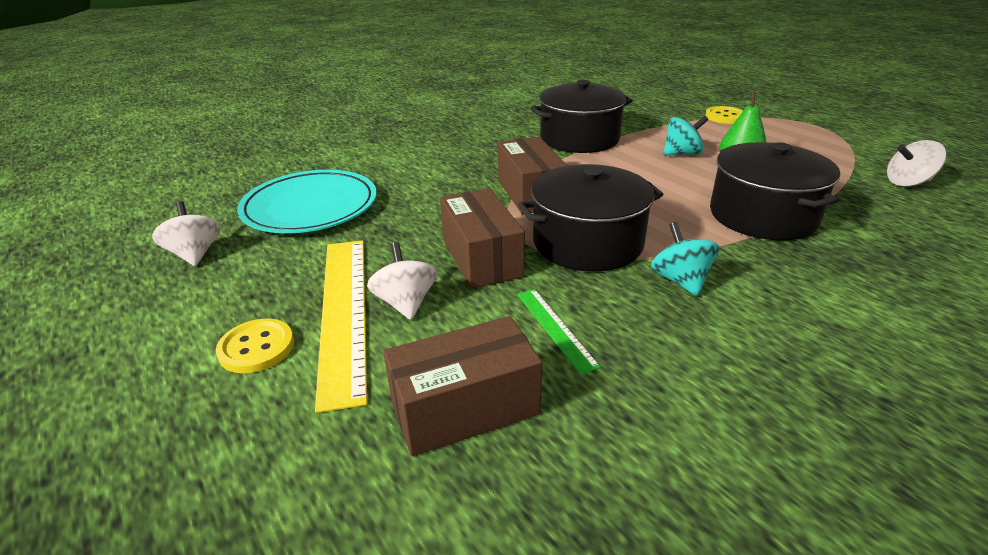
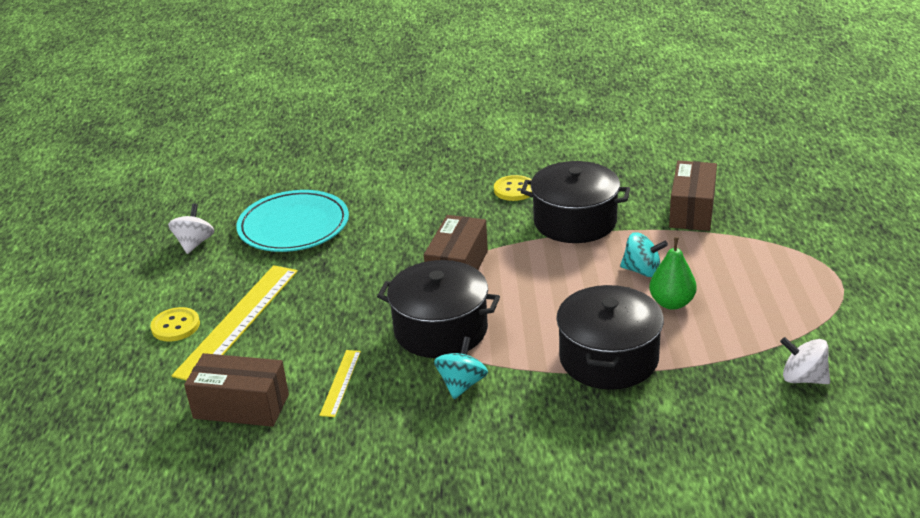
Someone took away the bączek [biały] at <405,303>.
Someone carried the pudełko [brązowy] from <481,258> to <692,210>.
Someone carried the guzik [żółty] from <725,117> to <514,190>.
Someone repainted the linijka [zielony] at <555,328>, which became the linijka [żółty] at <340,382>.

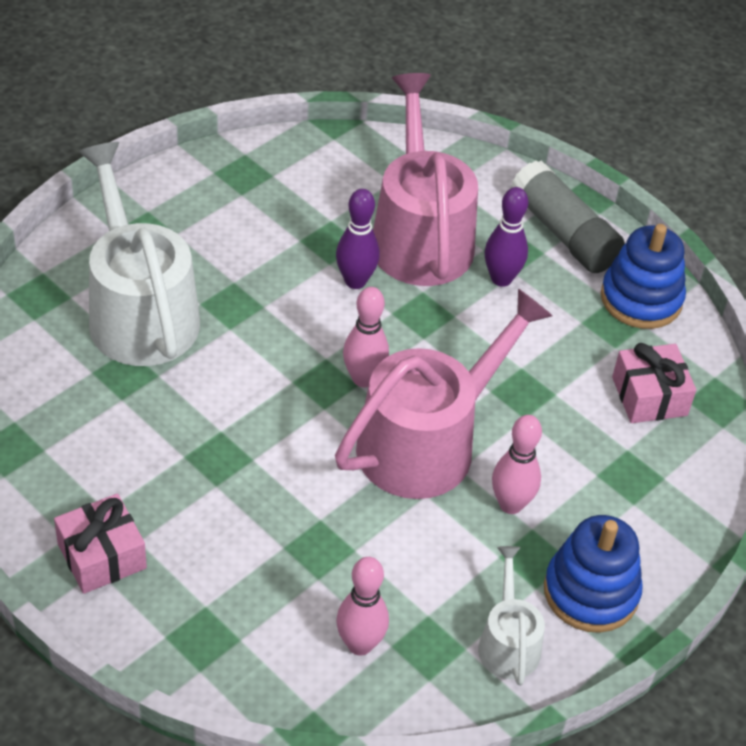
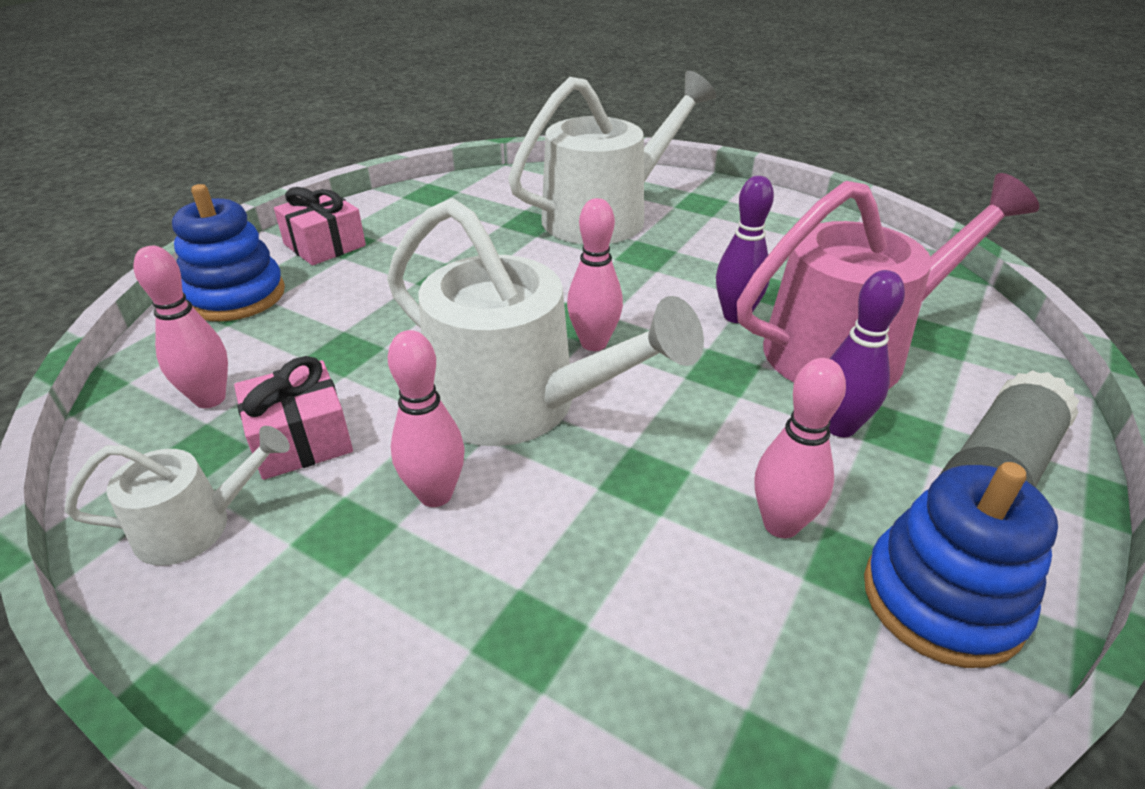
Someone put down the kręgiel [różowy] at <781,524>.
Someone carried the zabawka nakładanka [niebieski] from <591,592> to <236,296>.
Someone carried the prezent [różowy] from <649,396> to <301,439>.
Someone repainted the konewka [różowy] at <427,442>, which became the konewka [biały] at <518,404>.

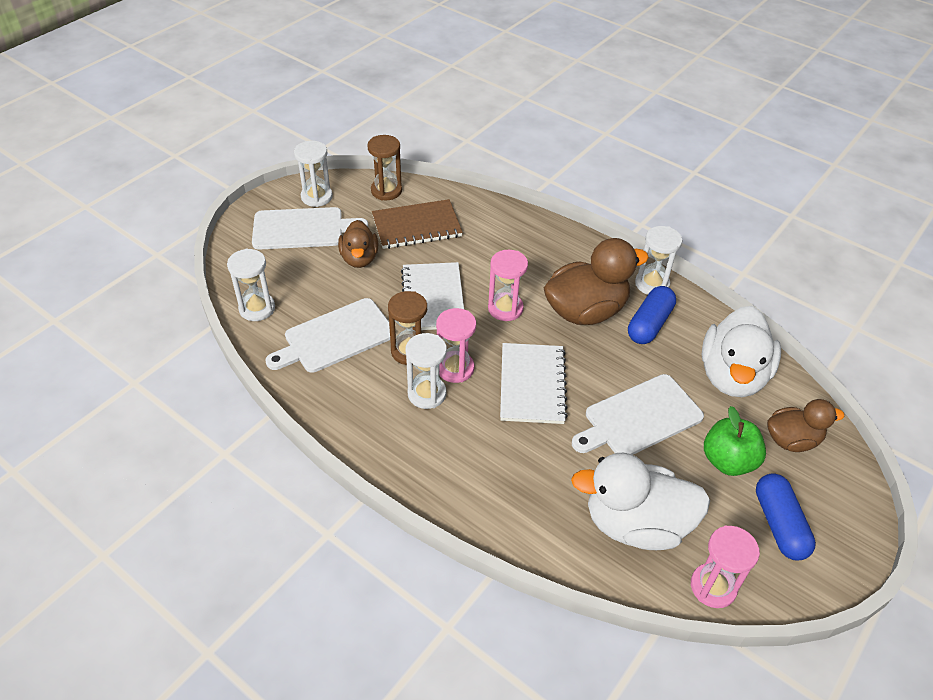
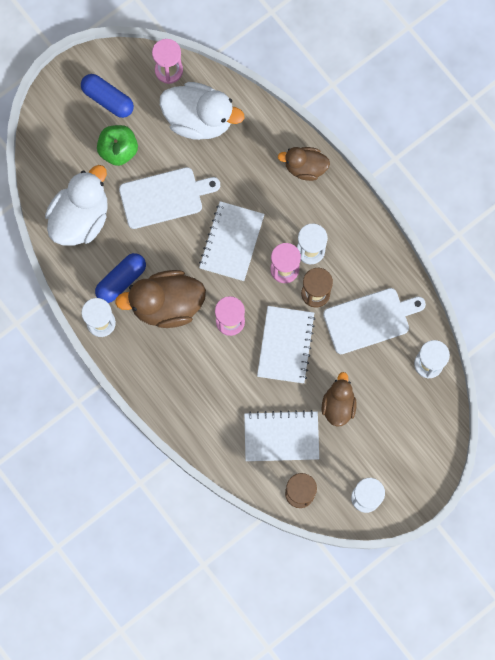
Someone took away the deska do krojenia [biały] at <302,229>.
Someone carried the kaczka [brązowy] from <792,440> to <305,167>.
Someone repainted the zeszyt [brązowy] at <416,226>, which became the zeszyt [biały] at <281,436>.
Someone rotated the kapsułka [niebieski] at <779,524> by 60 degrees counterclockwise.

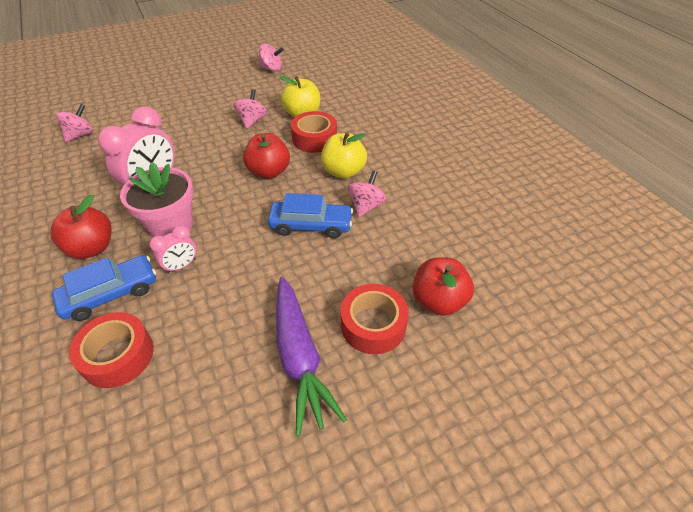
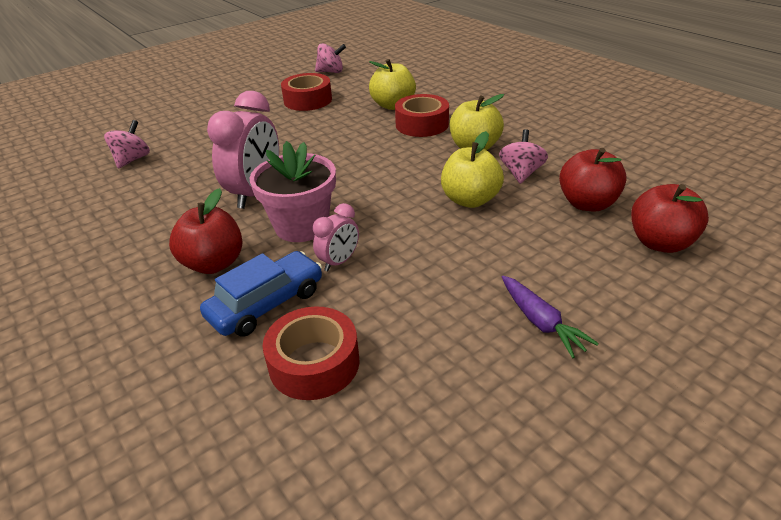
Someone took away the bączek [różowy] at <252,121>.
Someone carried the jabłko [czerwony] from <269,172> to <587,204>.
Someone carried the taśma klejąca [czerwony] from <373,325> to <308,100>.
Someone swapped the samochód [niebieski] at <311,225> for the jabłko [żółty] at <470,200>.
Someone scaled the marchewka [fioletowy] at <299,357> by 0.57.

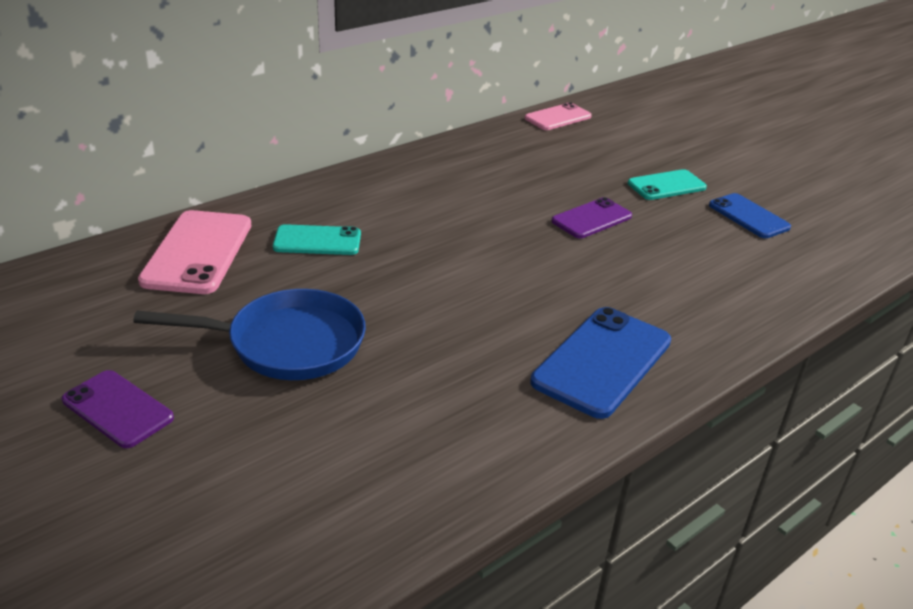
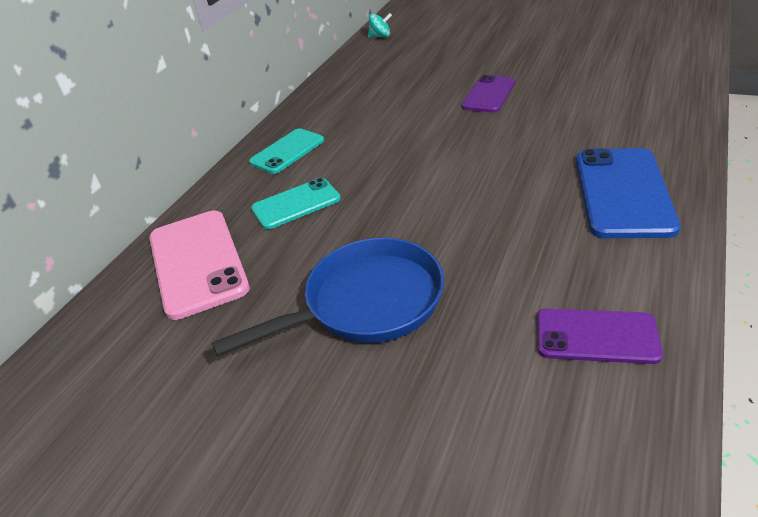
Someone took away the telefon [niebieski] at <748,216>.
Someone carried the telefon [fioletowy] from <117,409> to <596,336>.
Someone carried the telefon [turkusowy] from <666,185> to <287,151>.
Someone swapped the telefon [różowy] at <558,117> for the bączek [turkusowy] at <380,36>.

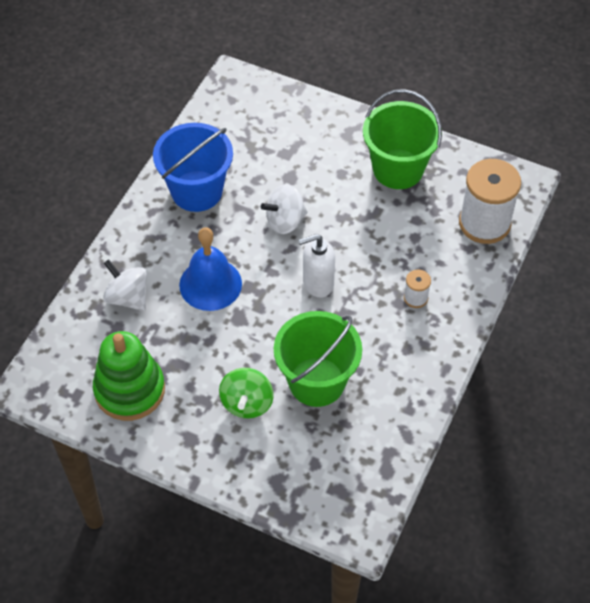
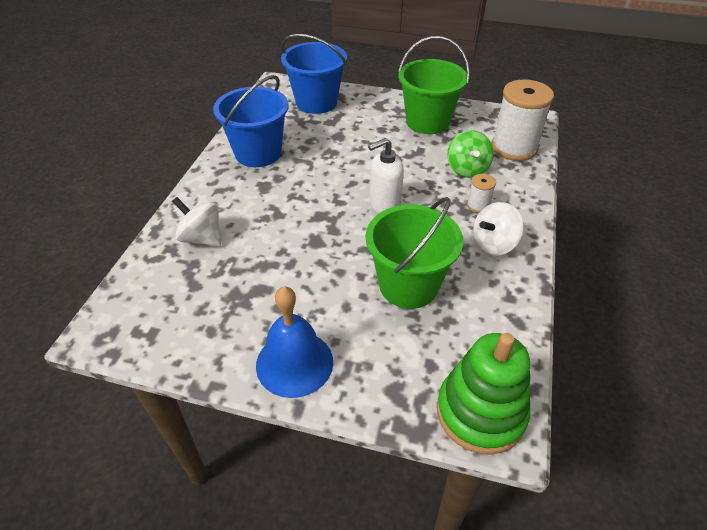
Someone put down the wiadro [niebieski] at <316,102>.
Someone carried the zabawka nakładanka [zielony] from <129,390> to <480,412>.
Someone carried the dzwonek [niebieski] from <210,284> to <294,363>.
Someone carried the bączek [zielony] from <247,403> to <467,169>.
Someone carried the bączek [biały] from <285,221> to <493,244>.

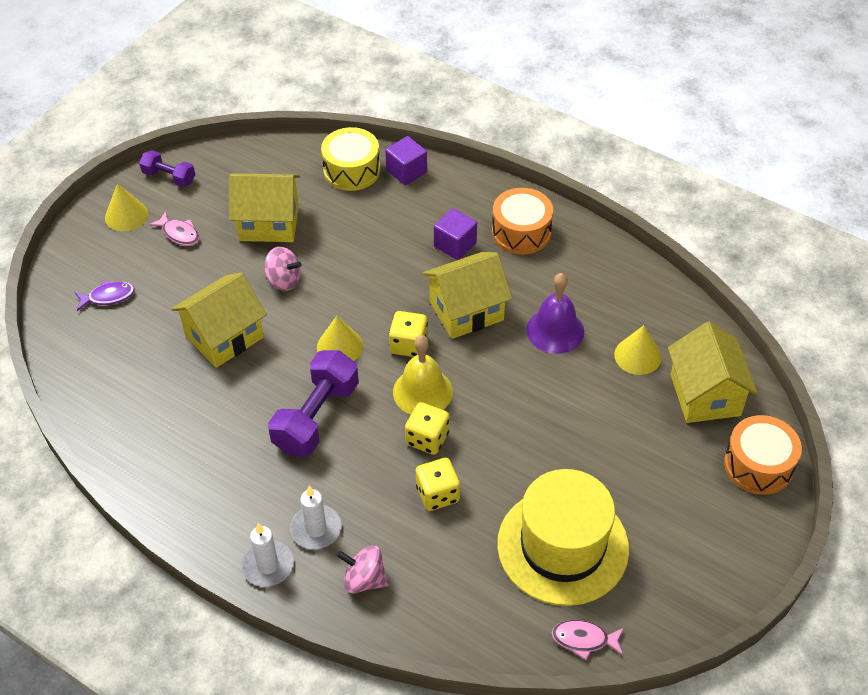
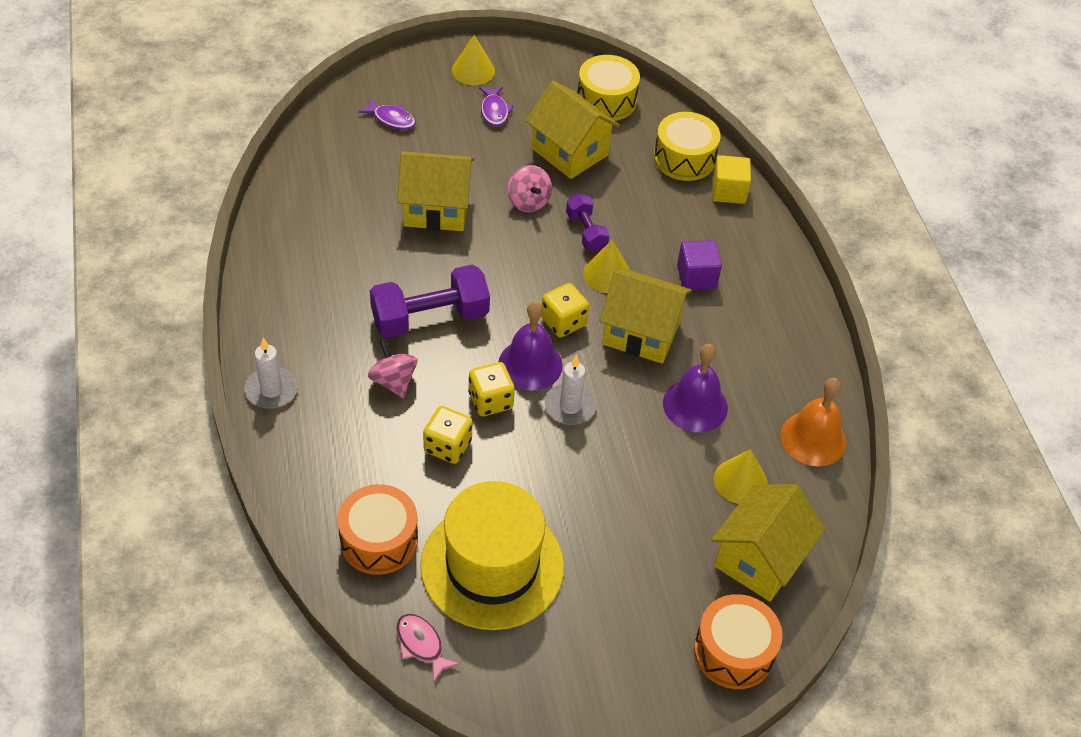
Someone put down the bęben [żółty] at <606,100>.
Someone put down the dzwonek [pomarańczowy] at <813,438>.
Someone carried the hantel [fioletowy] from <169,177> to <586,232>.
Someone carried the świeca [biały] from <316,529> to <570,406>.
Someone carried the stożek [żółty] from <340,346> to <607,274>.
Someone carried the bączek [różowy] from <364,579> to <393,381>.
Someone carried the bęben [pomarańczowy] from <521,232> to <379,540>.
Someone repainted the ryba [różowy] at <179,234>, which became the ryba [fioletowy] at <494,111>.
Someone repainted the sześcian [fioletowy] at <406,171>, which became the sześcian [żółty] at <728,191>.
Someone repainted the dzwonek [żółty] at <422,391>, which became the dzwonek [fioletowy] at <530,364>.

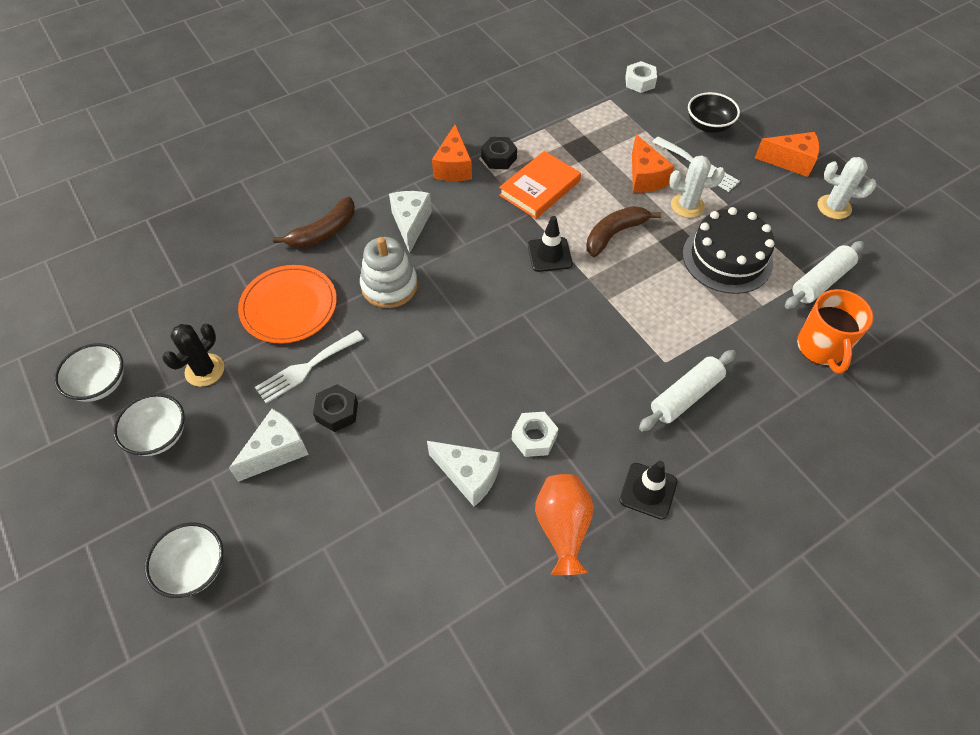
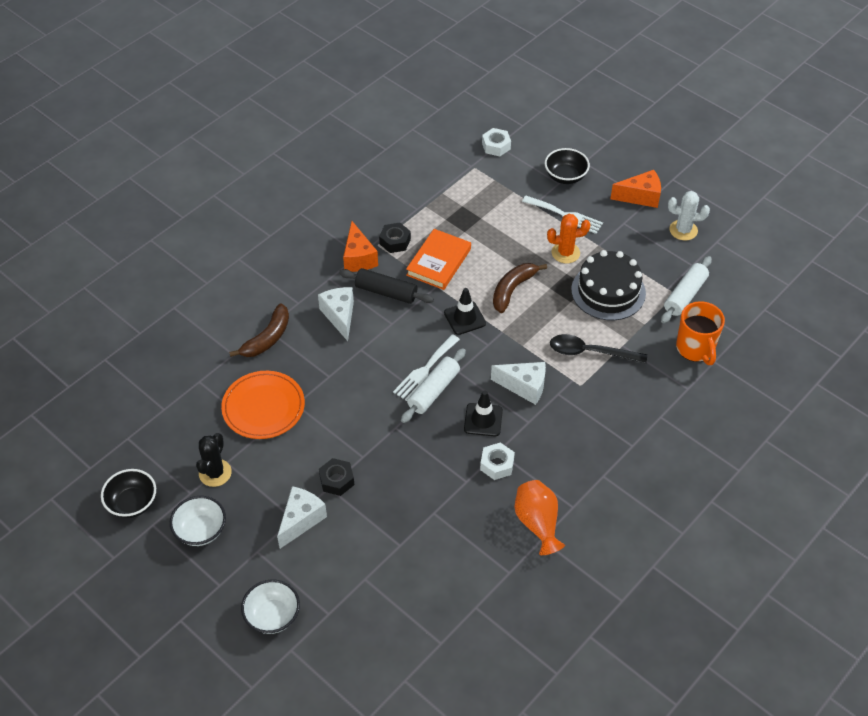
Someone took away the zabawka nakładanka [biały] at <389,286>.
Someone took away the ser [pomarańczowy] at <645,177>.
Someone put down the wałek do ciasta [czarny] at <386,292>.
Someone put down the łyżka [czarny] at <590,352>.
Someone carried the widelec [biały] from <306,368> to <425,370>.
Someone carried the ser [biały] from <468,476> to <524,386>.
Someone carried the pachołek [czarny] from <648,491> to <483,420>.
Someone carried the wałek do ciasta [biały] from <685,396> to <433,391>.
Someone repainted the miska [biały] at <100,384>, which became the miska [czarny] at <132,503>.
Someone repainted the kaktus [biały] at <687,206>, which became the kaktus [pomarańczowy] at <565,253>.

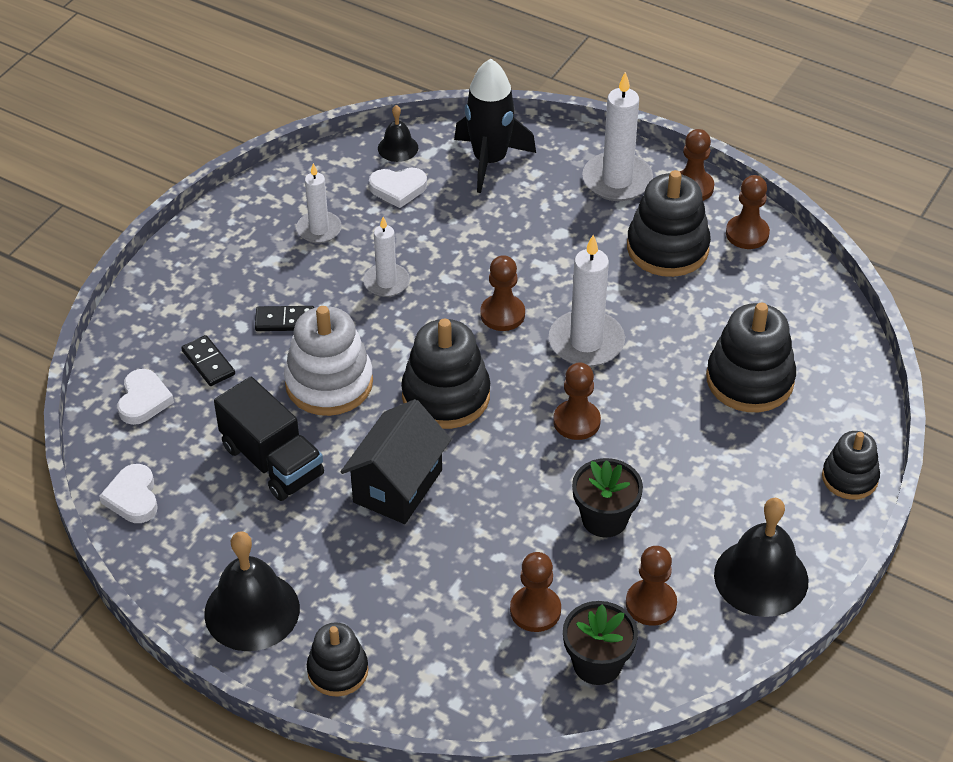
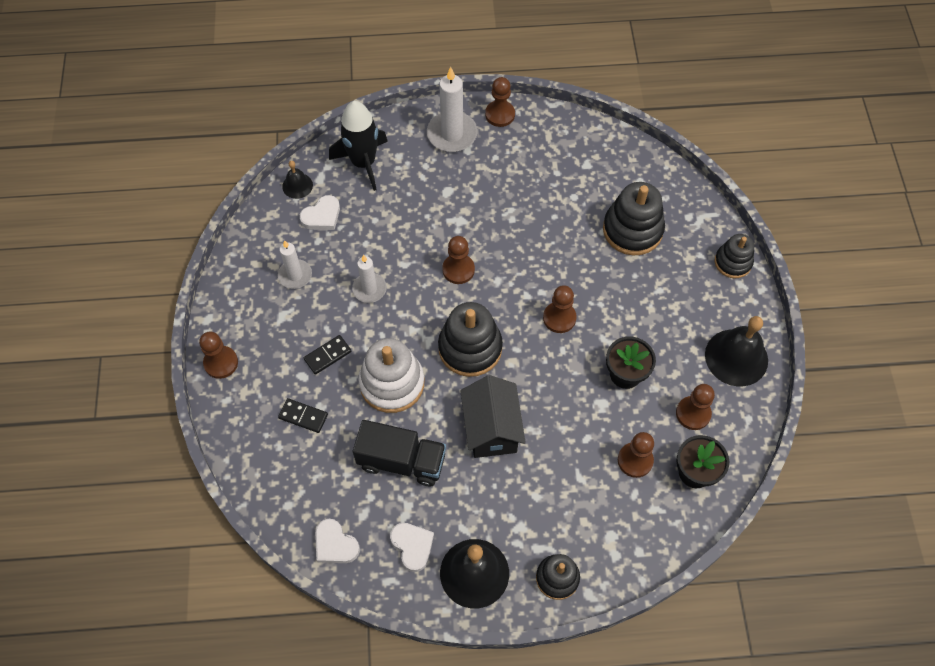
Someone took away the świeca [biały] at <586,342>.
Someone took away the zabawka nakładanka [czarny] at <667,248>.
Someone carried the serce [biały] from <143,400> to <412,546>.
Someone carried the pionek [brązowy] from <747,234> to <221,363>.

